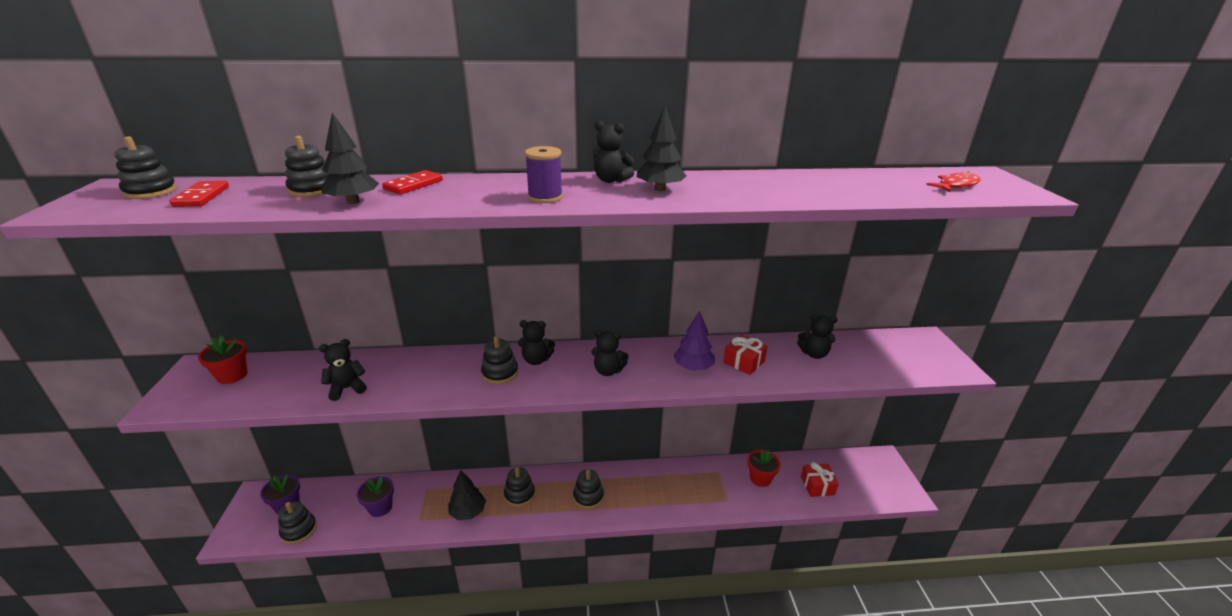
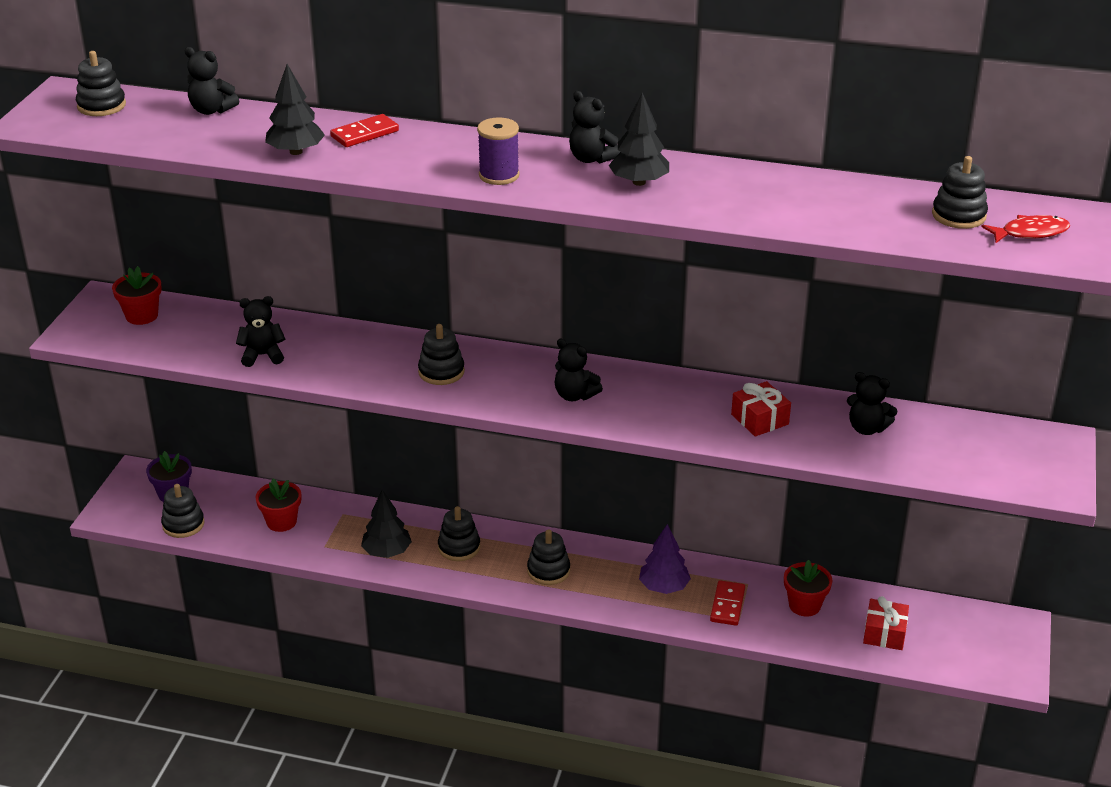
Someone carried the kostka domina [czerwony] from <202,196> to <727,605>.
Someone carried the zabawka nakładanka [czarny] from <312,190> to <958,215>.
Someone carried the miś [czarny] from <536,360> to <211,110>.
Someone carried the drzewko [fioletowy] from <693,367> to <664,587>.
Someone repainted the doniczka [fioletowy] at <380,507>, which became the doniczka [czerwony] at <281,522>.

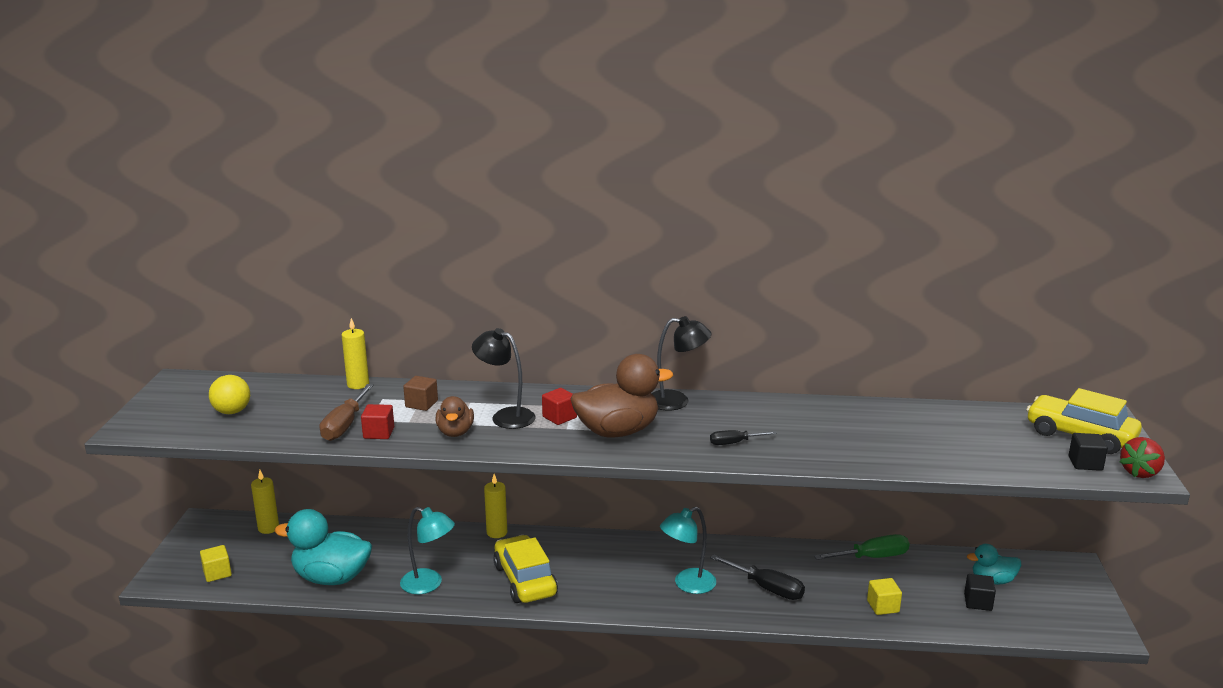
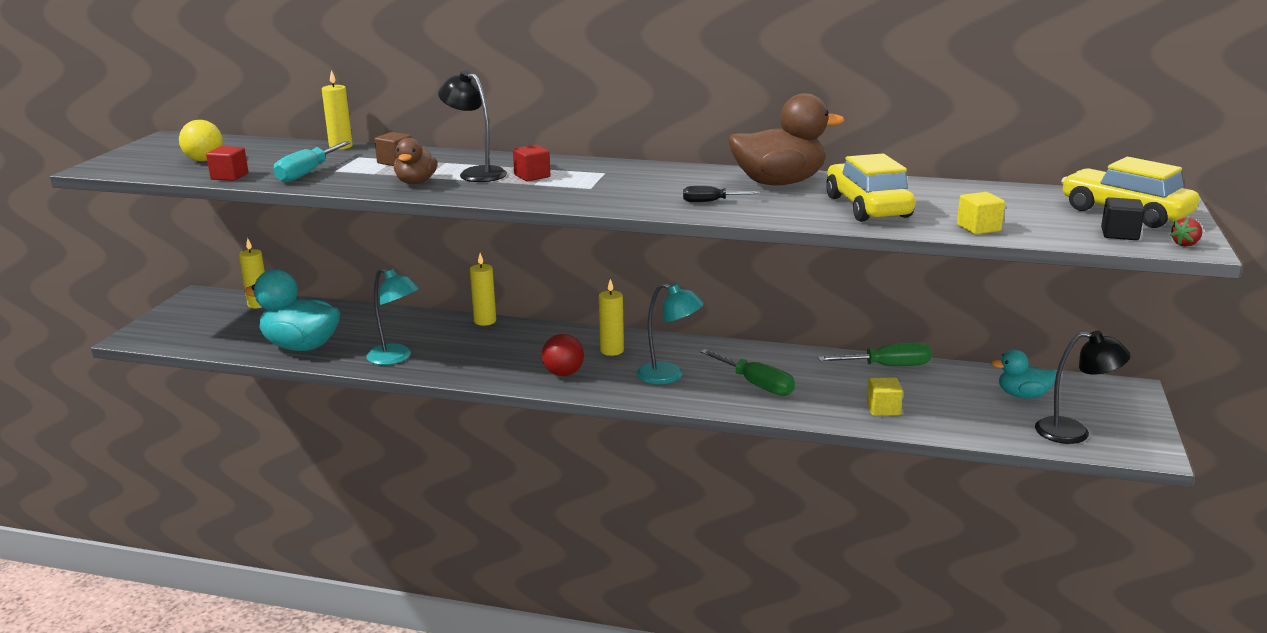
Someone took away the sześcian [czarny] at <978,602>.
Someone put down the piłka [czerwony] at <563,373>.
Someone put down the świeca [żółty] at <612,350>.
Someone carried the sześcian [żółty] from <217,573> to <978,228>.
Someone carried the sześcian [czerwony] from <379,433> to <229,176>.
Someone carried the samochód [żółty] from <525,580> to <867,207>.
Someone carried the kaczka [brązowy] from <617,431> to <779,183>.
Someone carried the lampka [czarny] from <677,401> to <1074,432>.
Someone repainted the śrubokręt [brązowy] at <344,425>, which became the śrubokręt [turkusowy] at <307,173>.
Someone repainted the śrubokręt [czarny] at <767,588>, which became the śrubokręt [zielony] at <756,385>.
Someone rotated the lampka [turkusowy] at <687,584> by 135 degrees counterclockwise.
Someone scaled the truskawka [czerwony] at <1140,472> by 0.59.

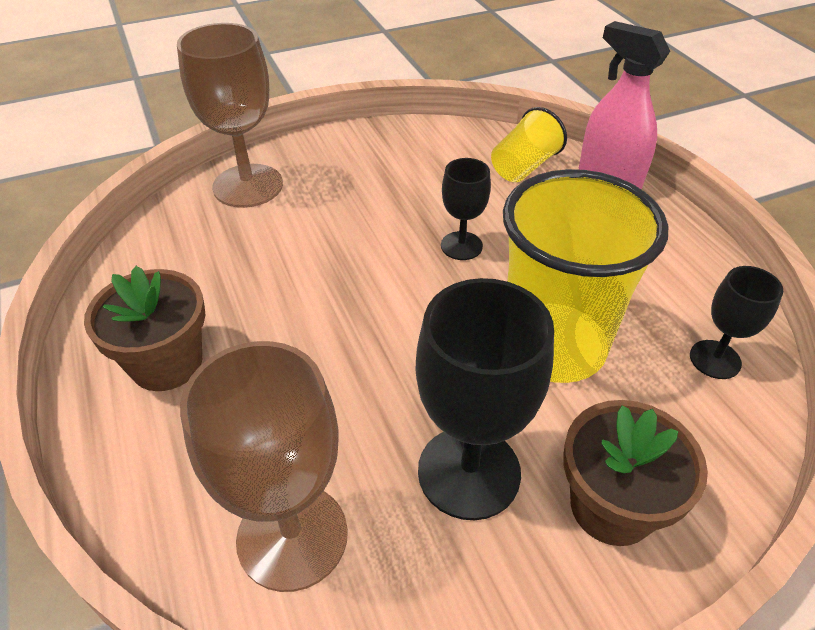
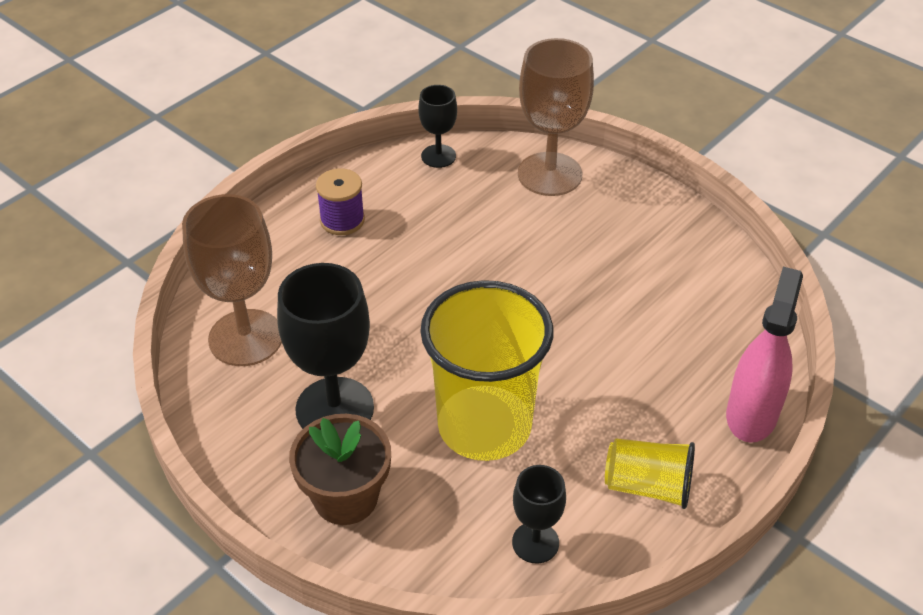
Someone carried the kielich [czarny] from <461,246> to <438,156>.
Someone carried the szklanka [żółty] from <524,167> to <648,486>.
Someone swapped the doniczka [brązowy] at <166,363> for the szpulka [fioletowy] at <342,220>.

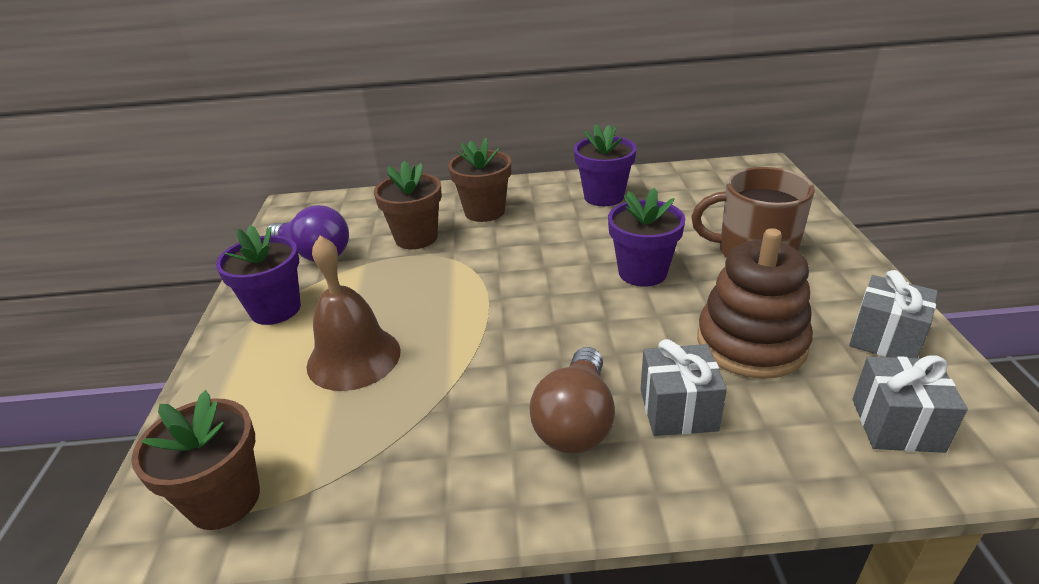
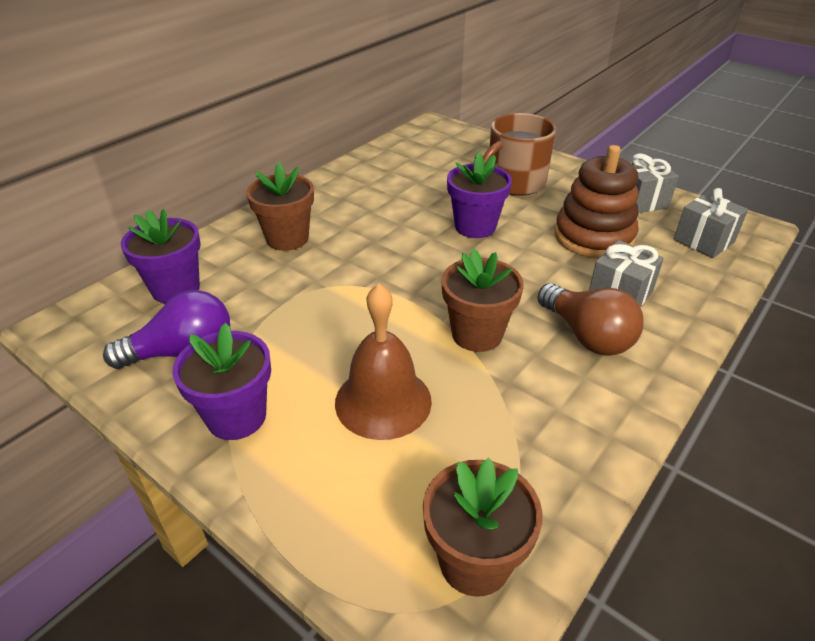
Someone carried the doniczka [brązowy] from <416,238> to <477,334>.
Someone carried the doniczka [fioletowy] from <604,197> to <176,289>.

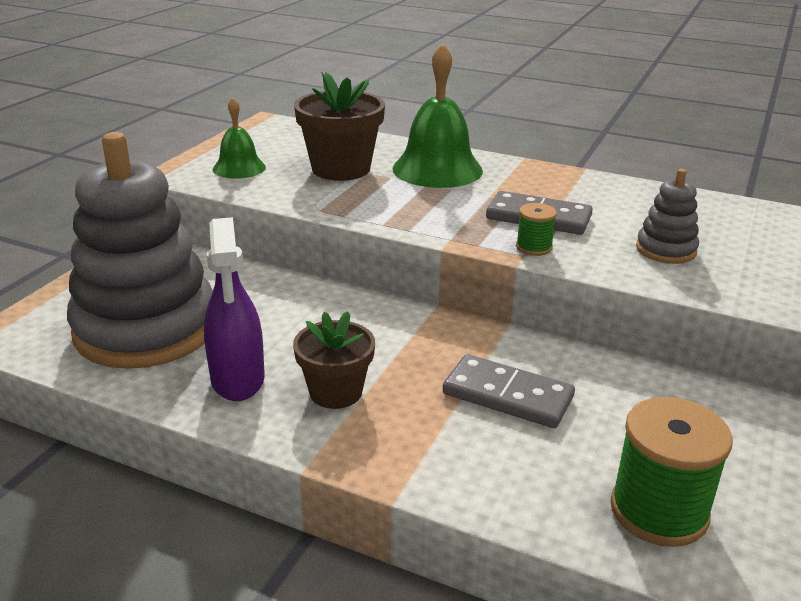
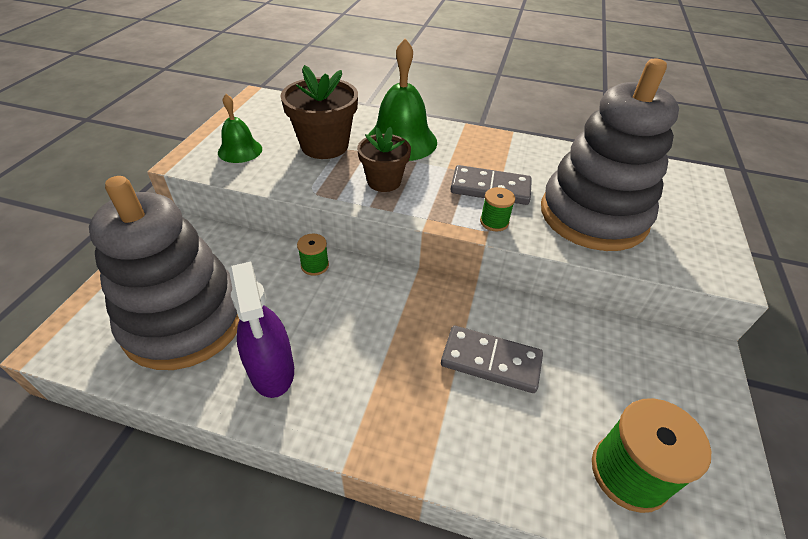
Someone put down the szpulka [zielony] at <315,265>.
Someone carried the doniczka [brązowy] from <335,392> to <384,181>.
Someone scaled the zabawka nakładanka [szary] at <665,250> by 2.30.

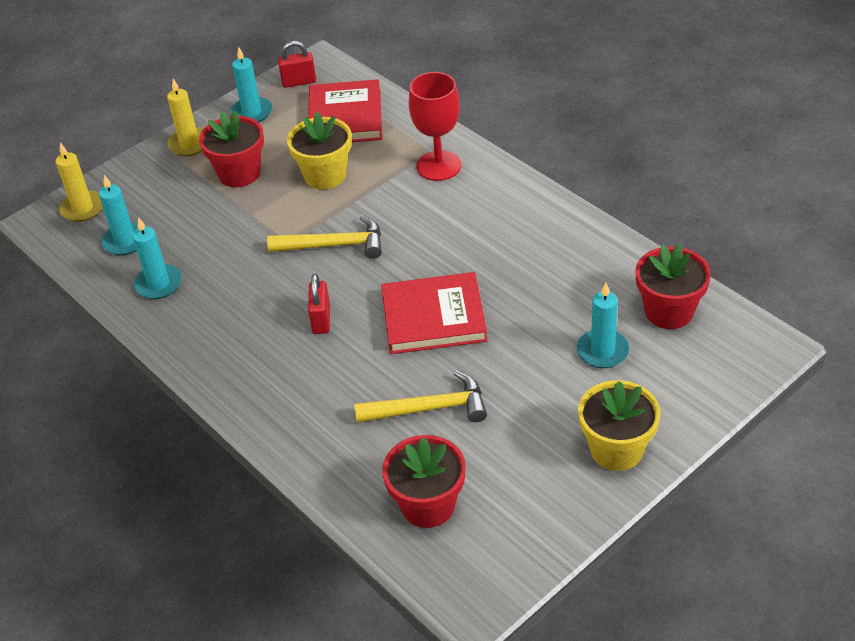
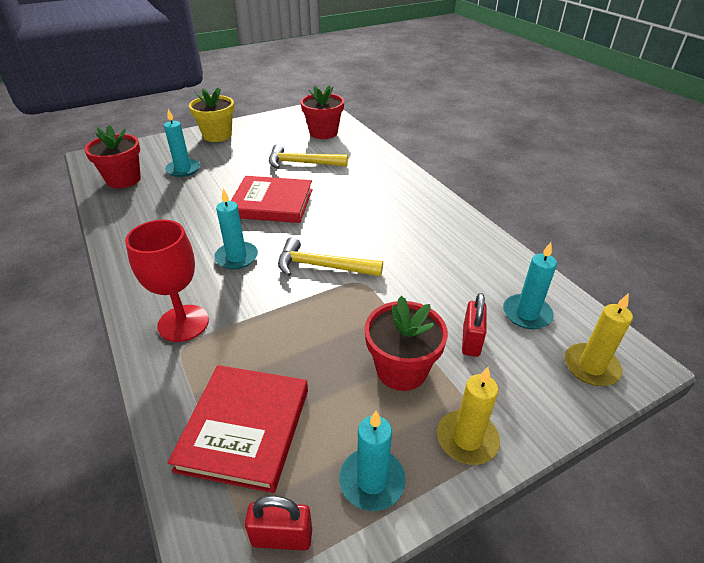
Someone took away the doniczka [żółty] at <325,175>.
Someone carried the świeca [turkusowy] from <159,284> to <236,257>.
Someone carried the kłódka [czerwony] from <321,320> to <471,341>.

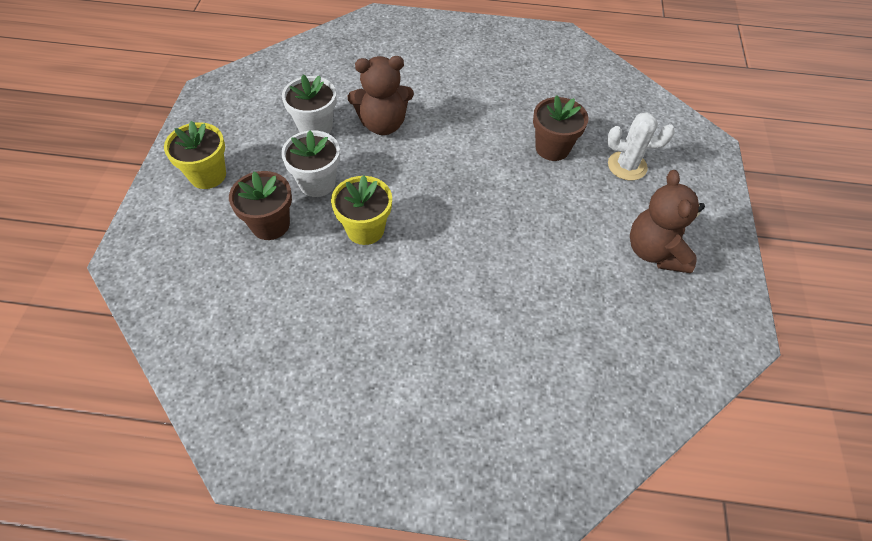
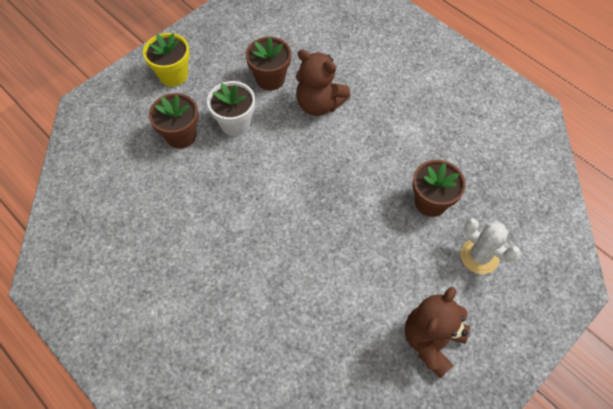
Someone took away the doniczka [żółty] at <365,229>.
Someone repainted the doniczka [biały] at <315,127>, which became the doniczka [brązowy] at <270,79>.

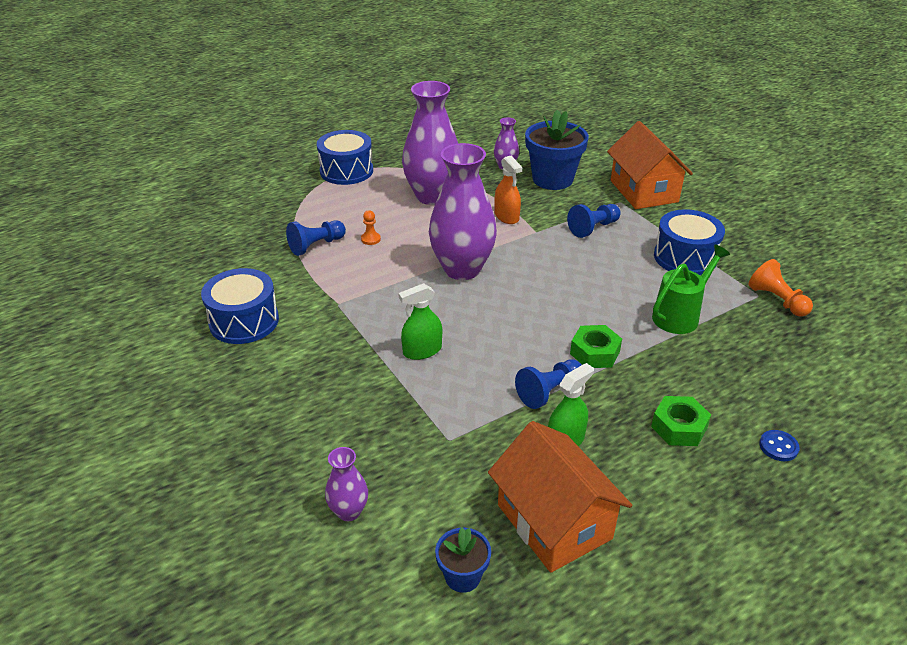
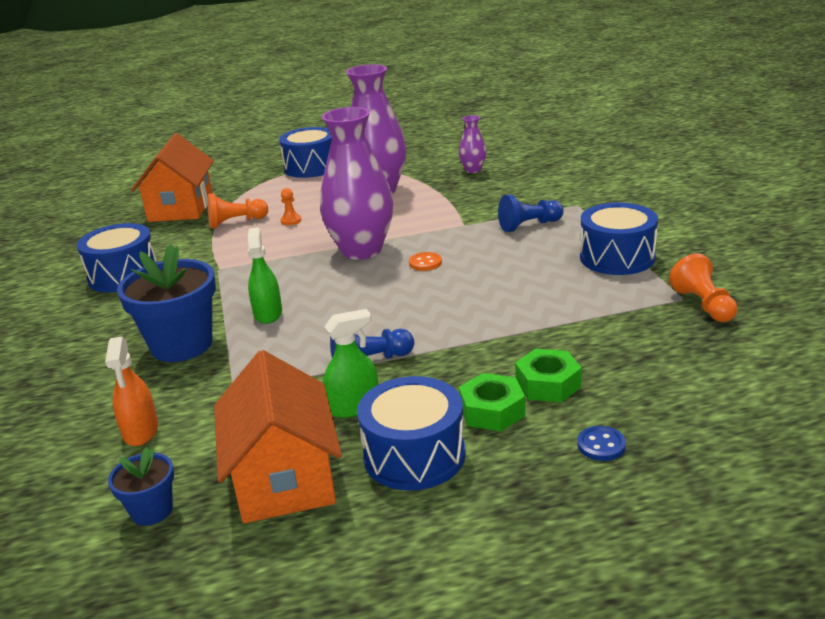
Someone took away the wazon [fioletowy] at <349,511>.
Someone took away the konewka [zielony] at <680,315>.
Someone put down the bęben [niebieski] at <414,455>.
Someone put down the guzik [pomarańczowy] at <425,263>.
Someone carried the spryskiwacz [pomarańczowy] from <506,216> to <141,431>.
Someone carried the doniczka [niebieski] from <552,179> to <182,345>.
Someone carried the nakrętka [zielony] from <595,353> to <548,384>.
Someone carried the domek [pomarańczowy] from <643,191> to <181,208>.
Someone repainted the pionek [niebieski] at <316,245>, which became the pionek [pomarańczowy] at <236,222>.
Someone rotated the spryskiwacz [zielony] at <422,350> by 90 degrees clockwise.

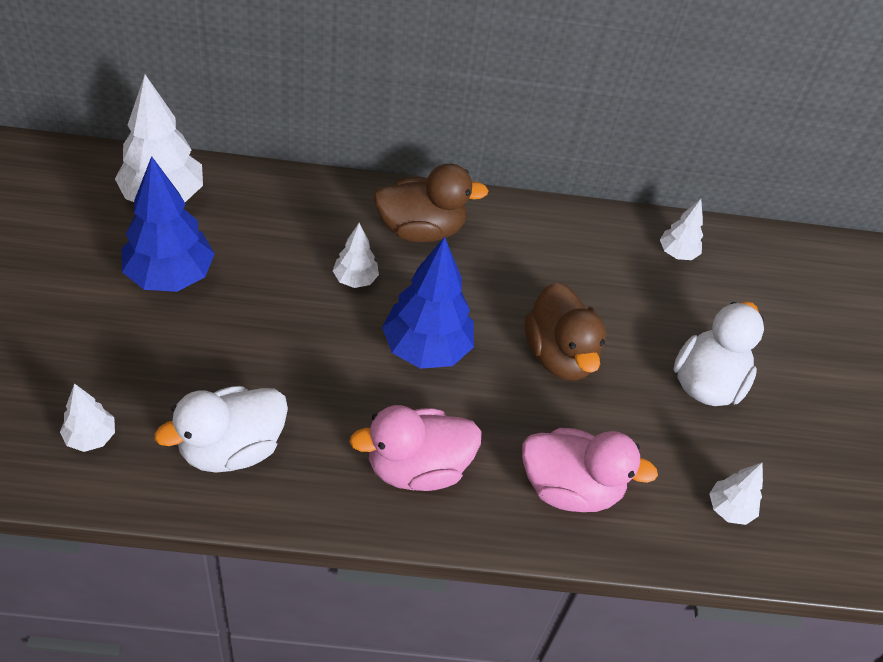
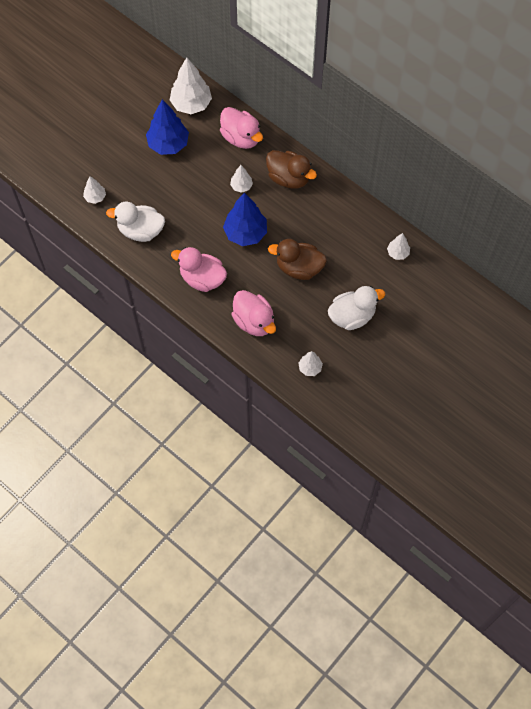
Someone put down the kaczka [różowy] at <241,137>.
Someone rotated the kaczka [brązowy] at <559,355> by 75 degrees clockwise.

